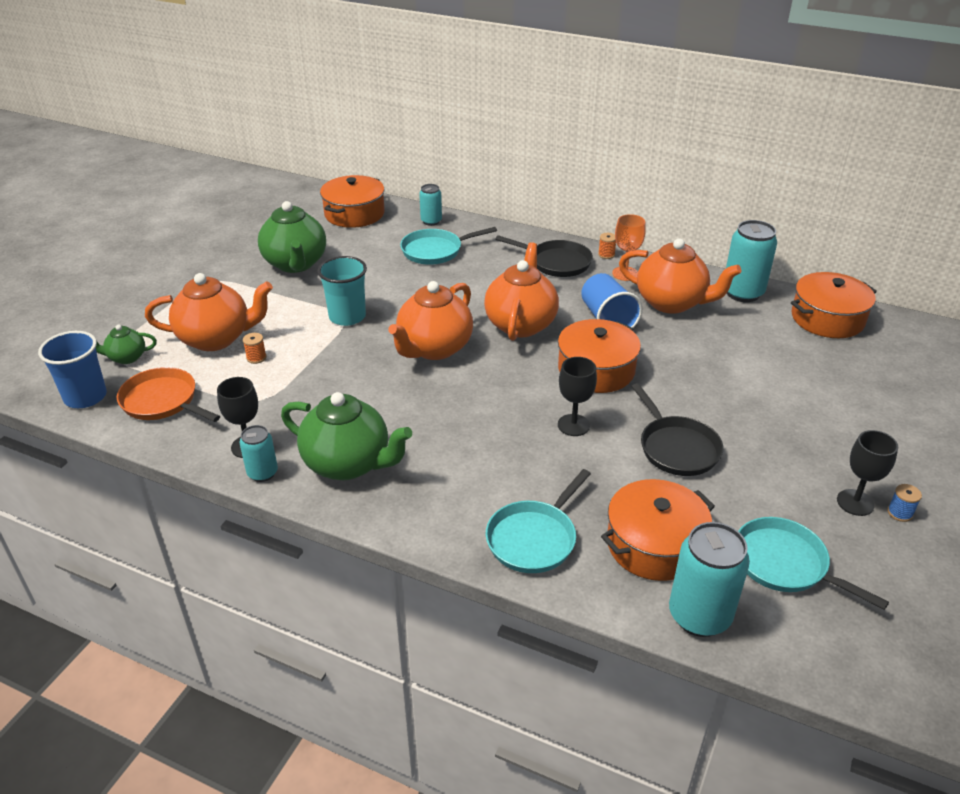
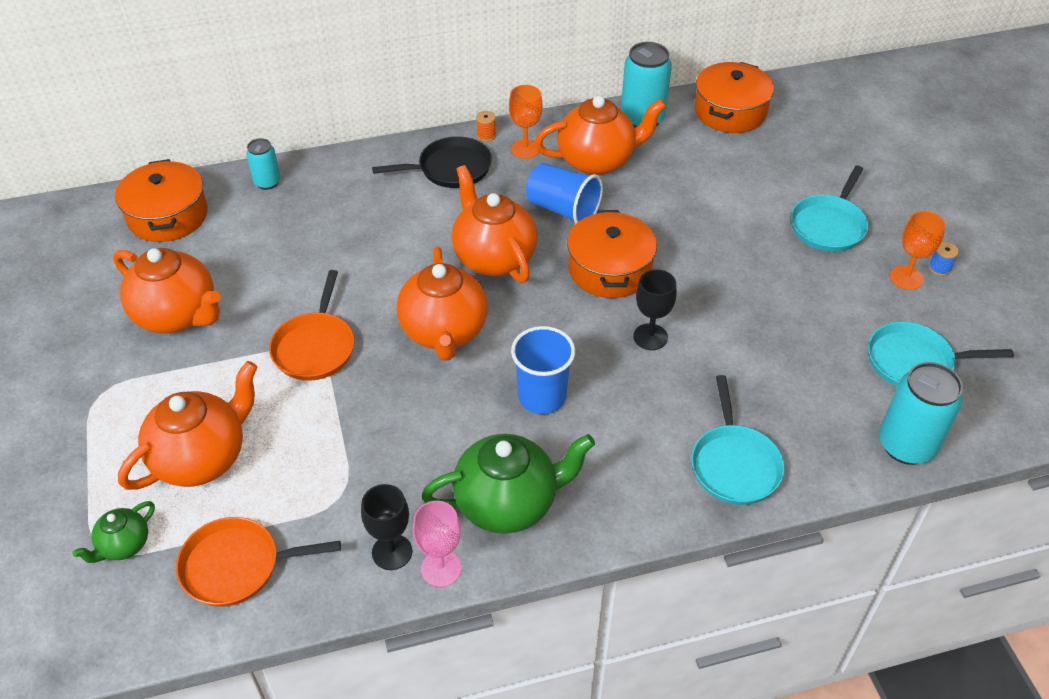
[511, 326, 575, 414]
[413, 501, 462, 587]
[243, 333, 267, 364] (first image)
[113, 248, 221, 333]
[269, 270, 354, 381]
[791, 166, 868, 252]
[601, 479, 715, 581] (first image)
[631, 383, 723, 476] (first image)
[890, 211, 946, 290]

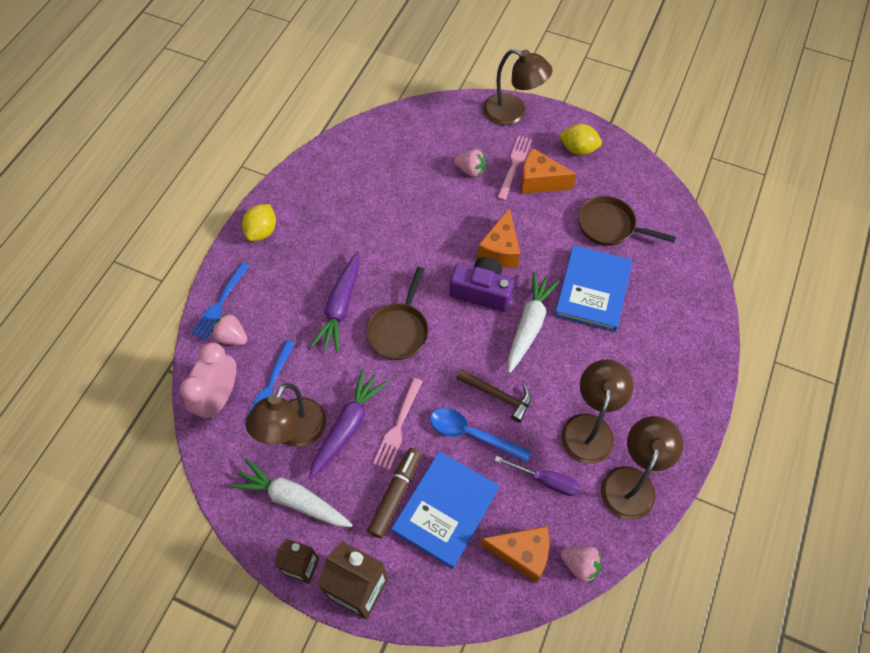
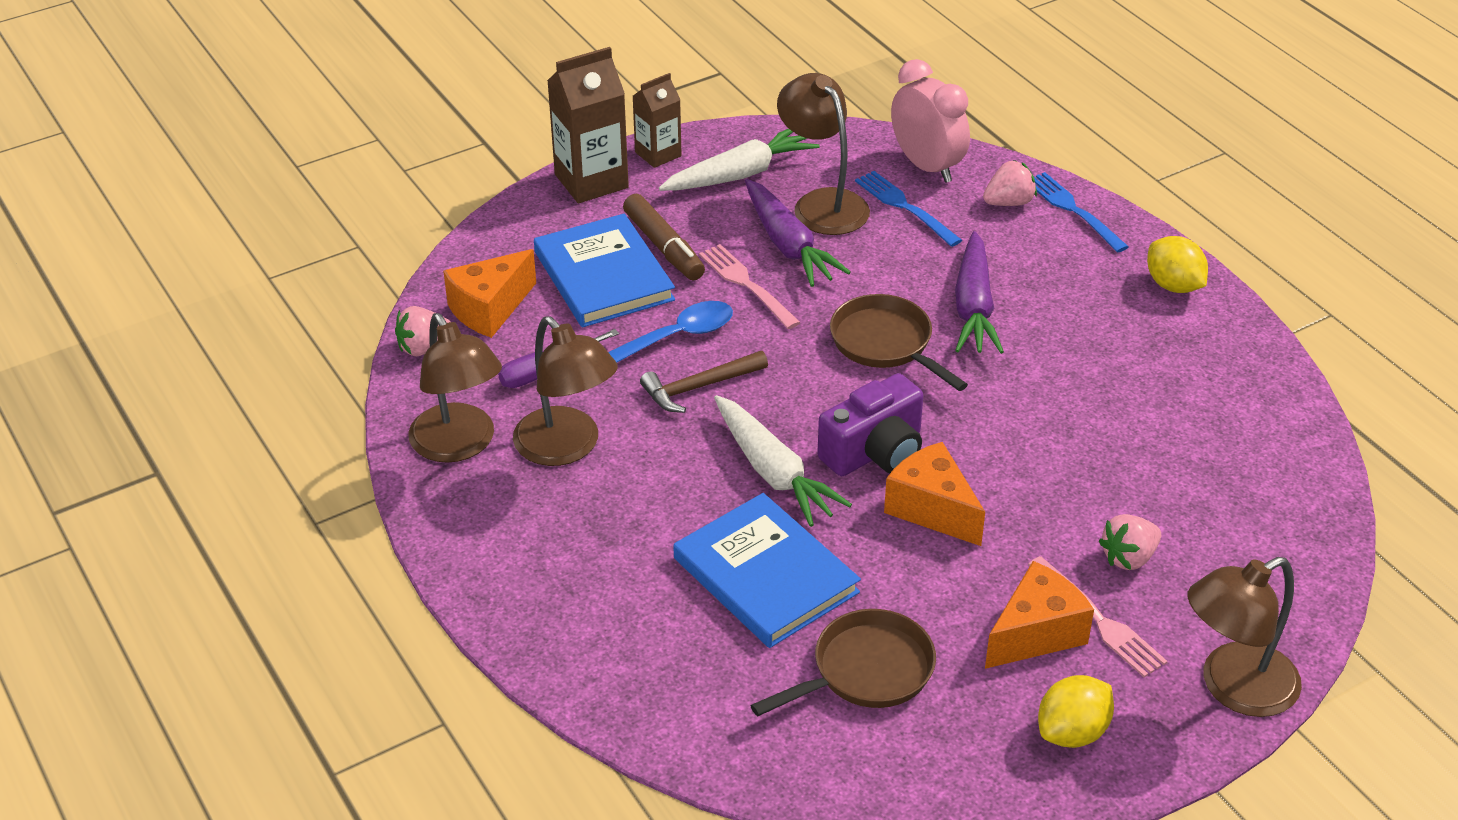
[955, 231, 1004, 354]

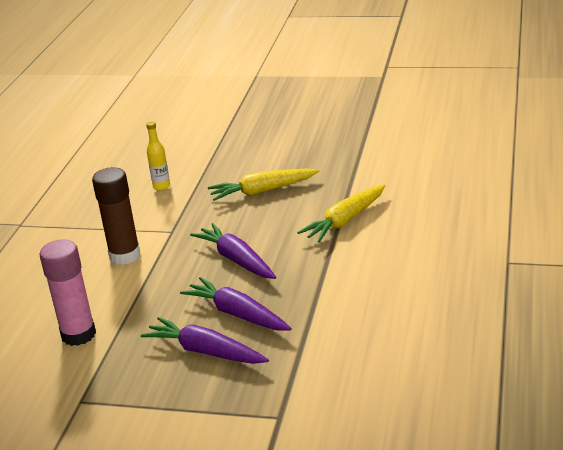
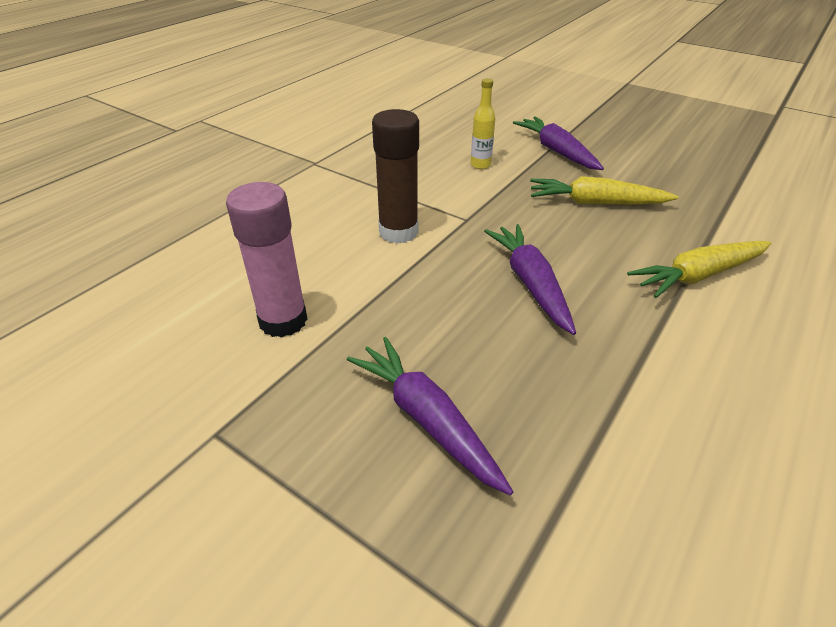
[513, 116, 604, 170]

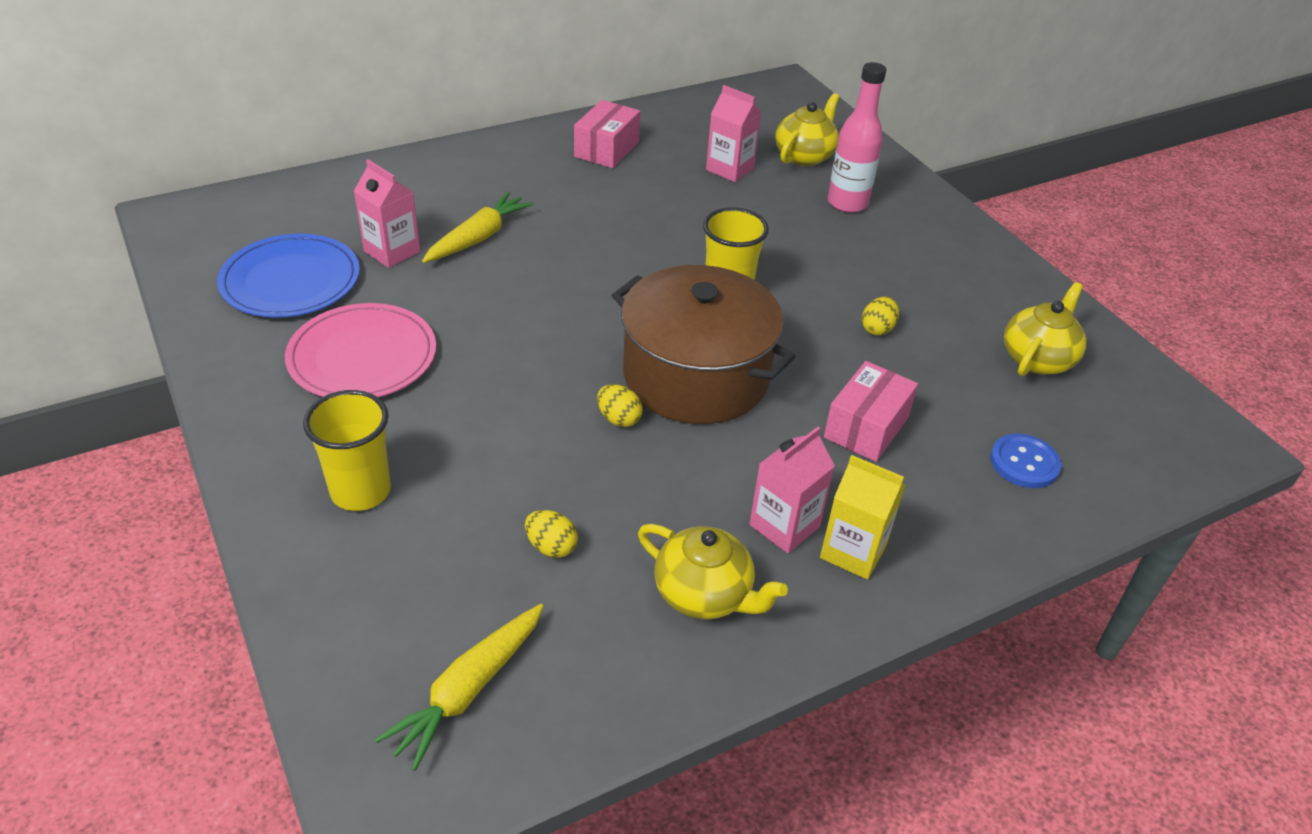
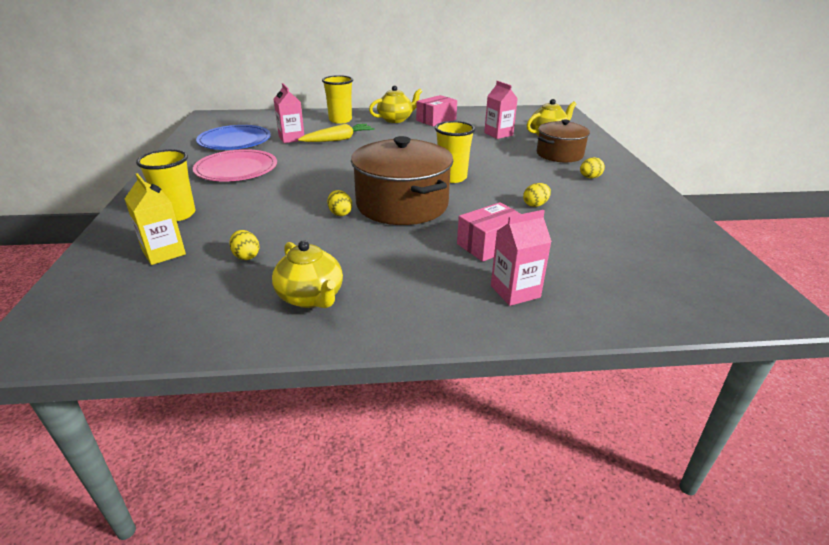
[375, 604, 544, 771] (first image)
[491, 210, 552, 306]
[125, 173, 186, 265]
[537, 119, 590, 162]
[990, 434, 1062, 488] (first image)
[369, 85, 422, 123]
[322, 75, 353, 124]
[580, 157, 605, 178]

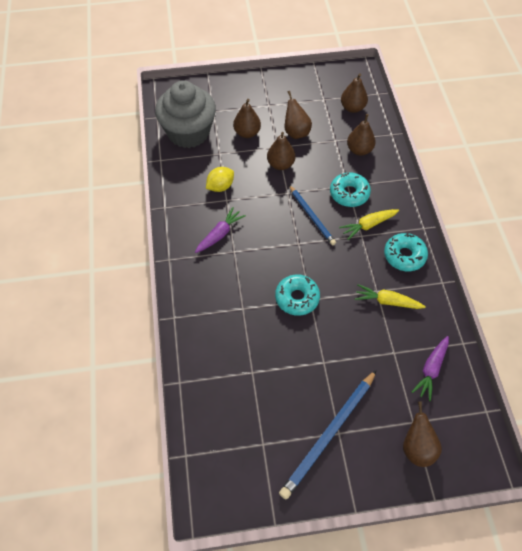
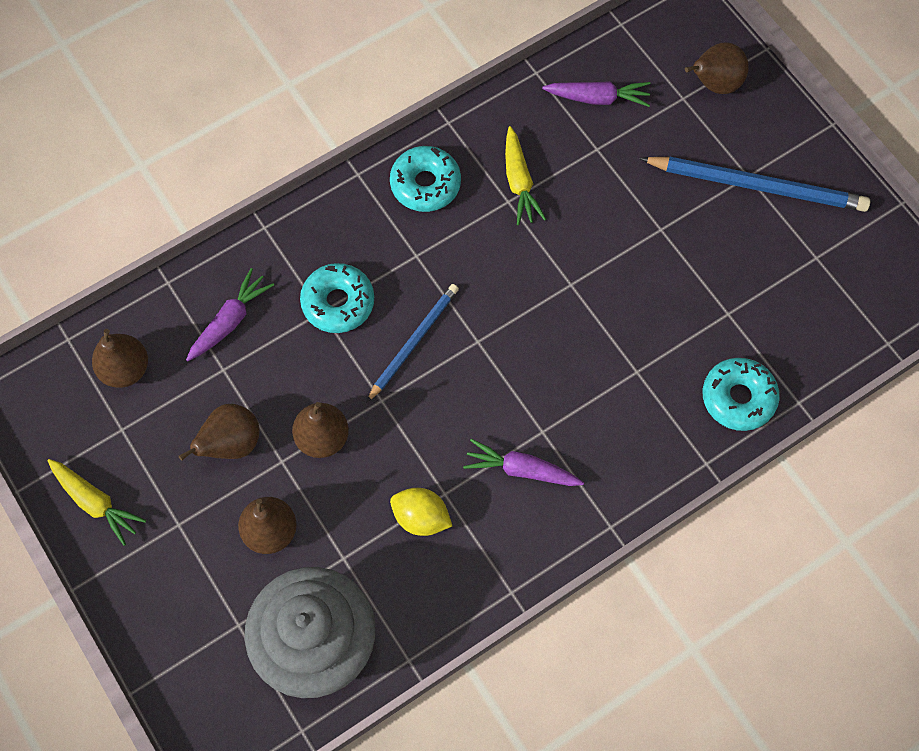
[703, 358, 780, 431]
[47, 459, 146, 546]
[186, 268, 274, 361]

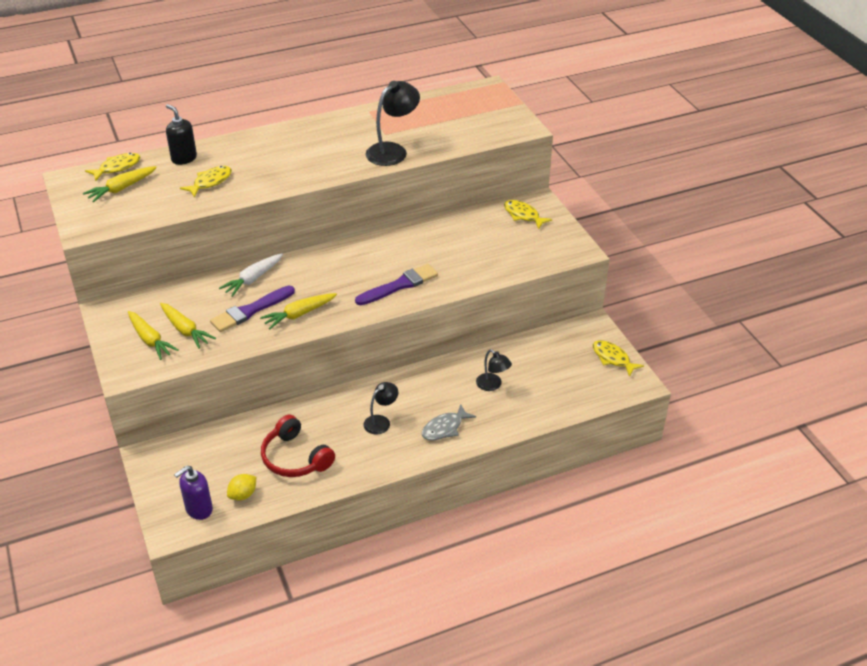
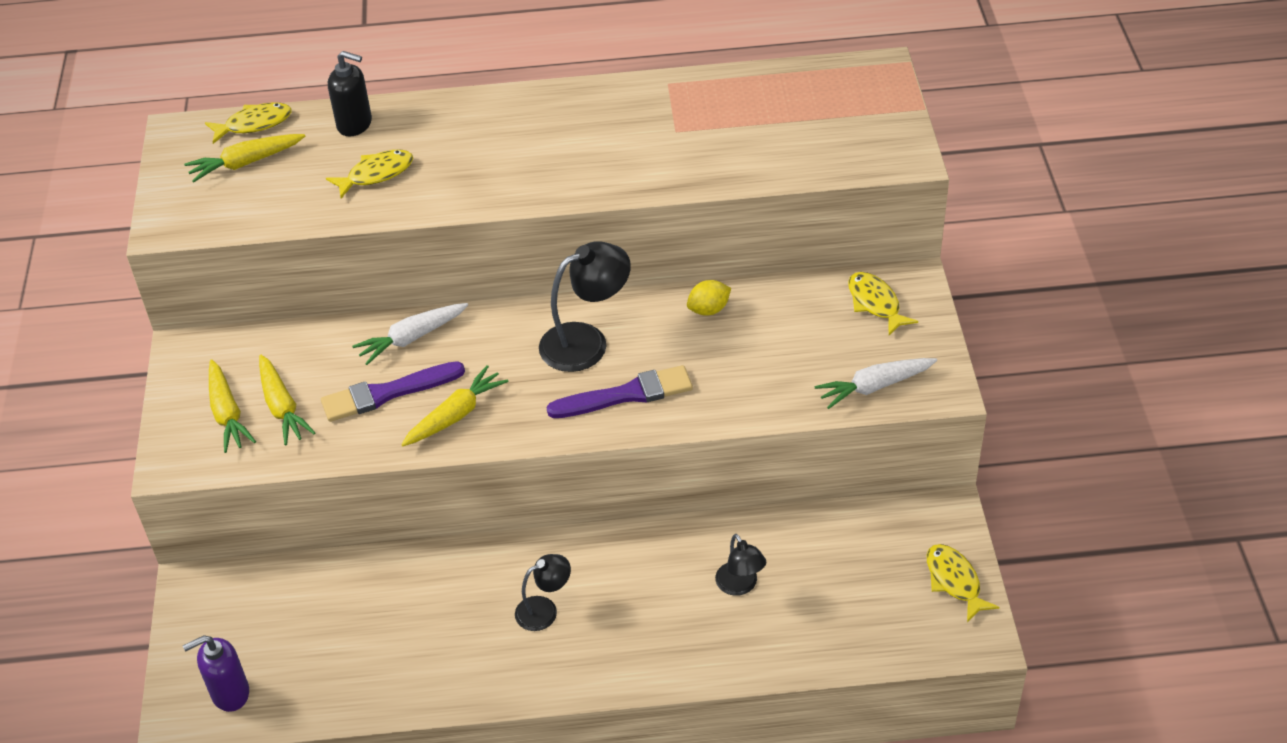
[328, 51, 372, 136]
[687, 280, 731, 316]
[401, 365, 509, 446]
[261, 415, 335, 477] (first image)
[539, 241, 631, 372]
[422, 404, 476, 441] (first image)
[814, 358, 937, 409]

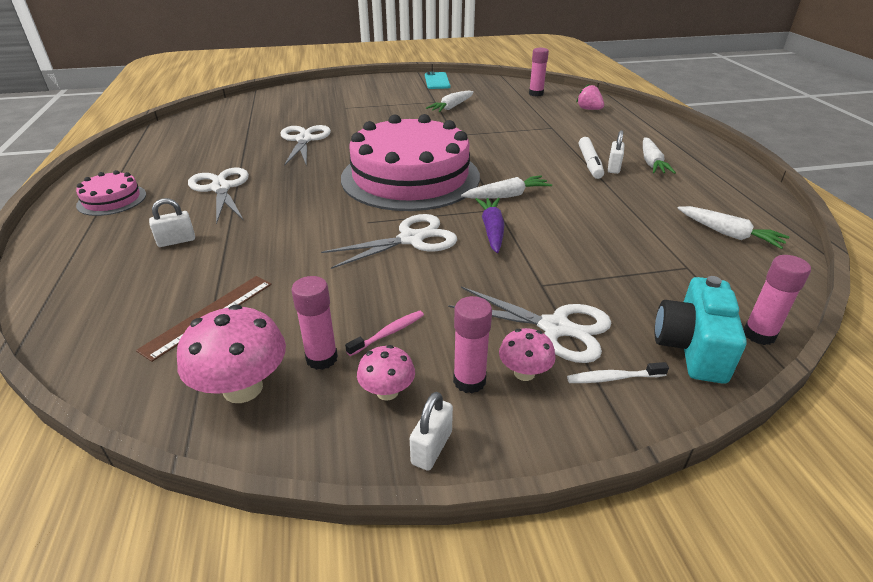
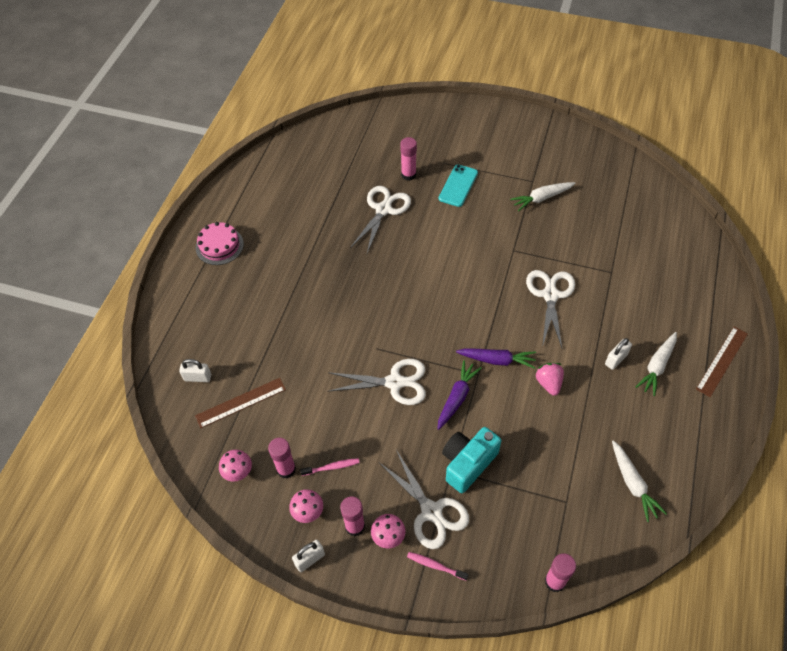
[179, 359, 211, 382]
[219, 450, 252, 482]
[526, 270, 575, 348]
[341, 114, 480, 211] (first image)
[439, 164, 478, 207]
[456, 348, 536, 369]
[400, 137, 417, 181]
[407, 552, 469, 580]
[536, 363, 564, 396]
[579, 137, 604, 179] (first image)
[442, 427, 501, 493]
[696, 327, 748, 397]

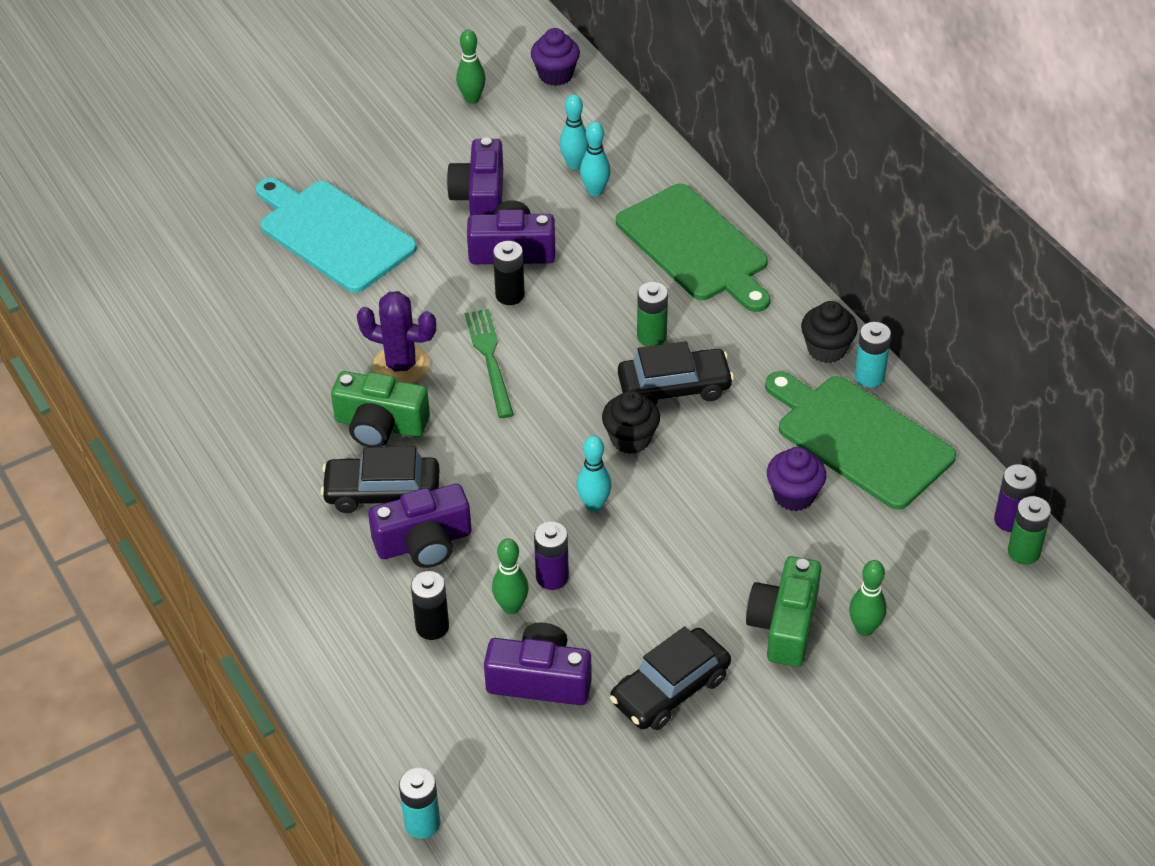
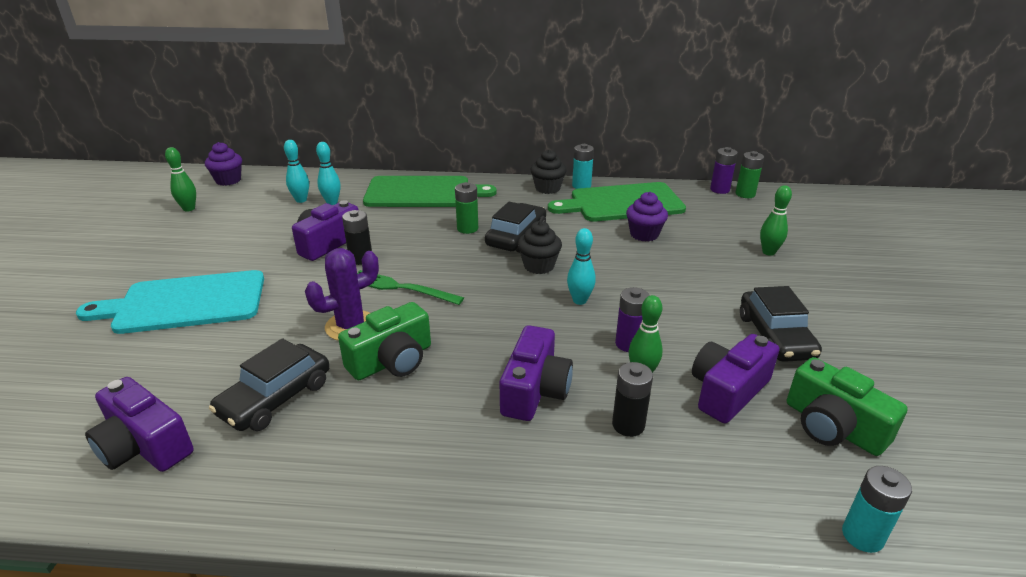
[209, 338, 330, 431]
[85, 377, 193, 472]
[787, 357, 908, 456]

